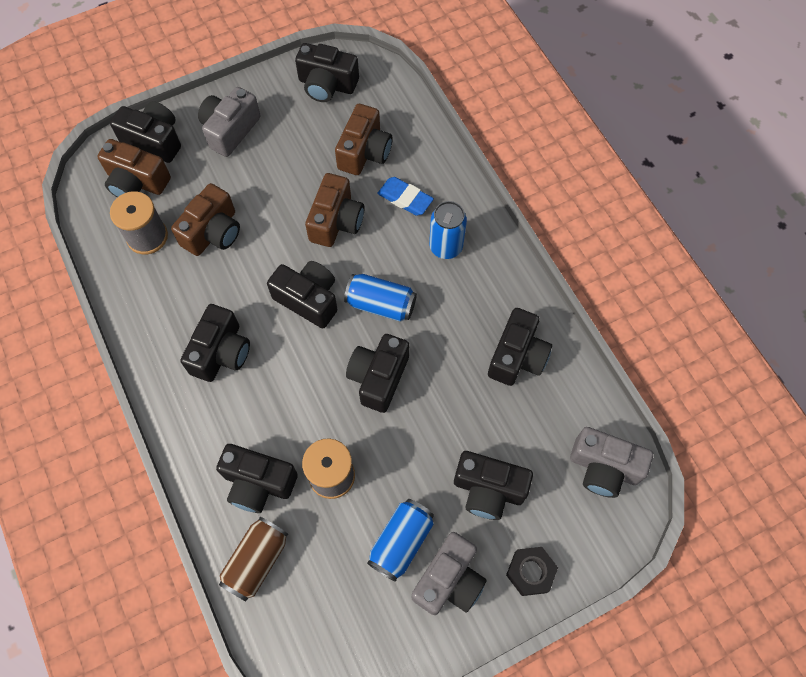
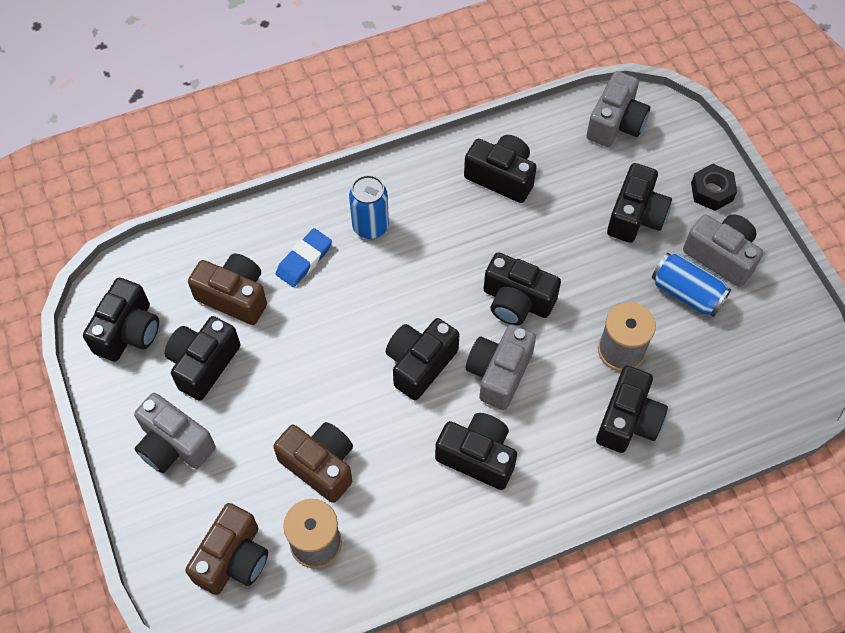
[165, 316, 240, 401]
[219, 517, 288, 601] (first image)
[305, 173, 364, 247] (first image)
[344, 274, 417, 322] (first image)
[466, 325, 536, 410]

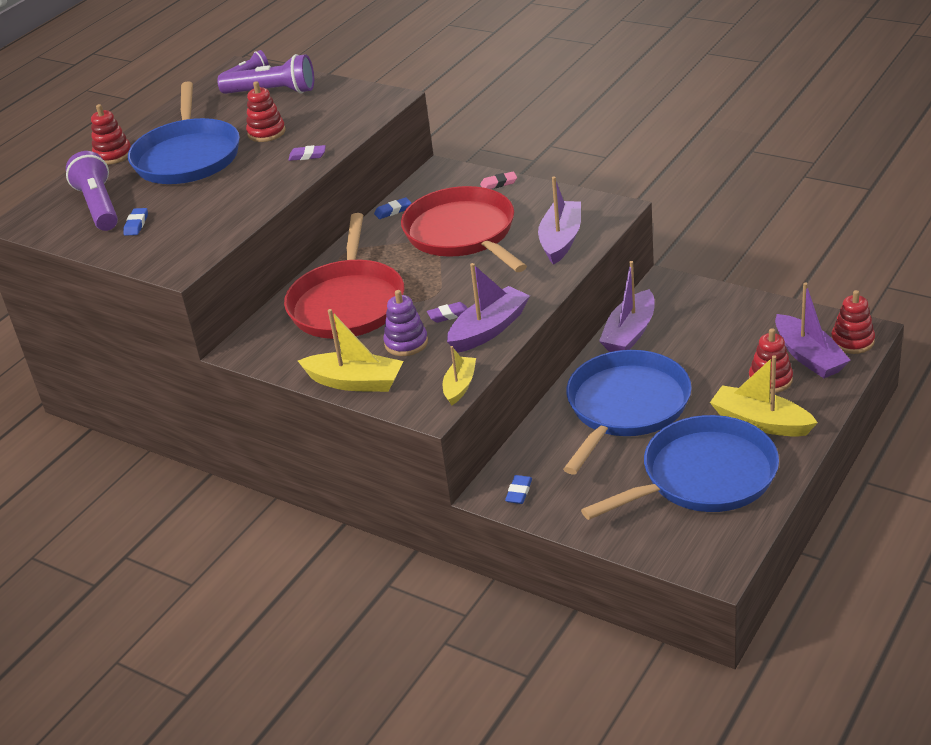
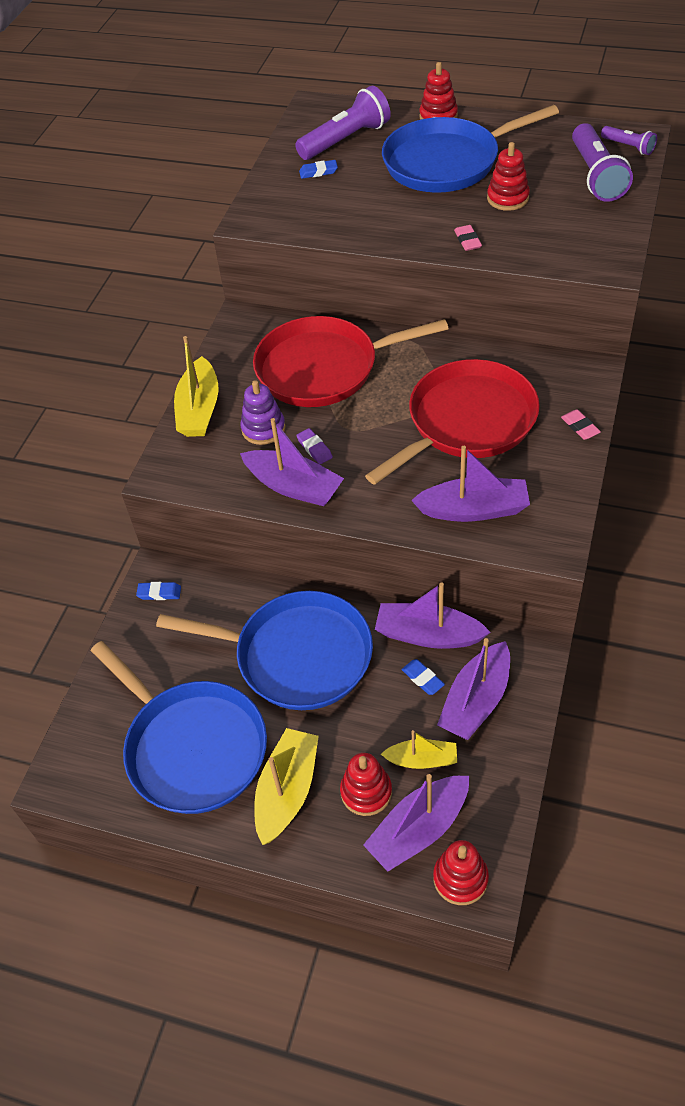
[454, 225, 482, 251]
[402, 659, 445, 695]
[381, 730, 457, 769]
[437, 638, 510, 740]

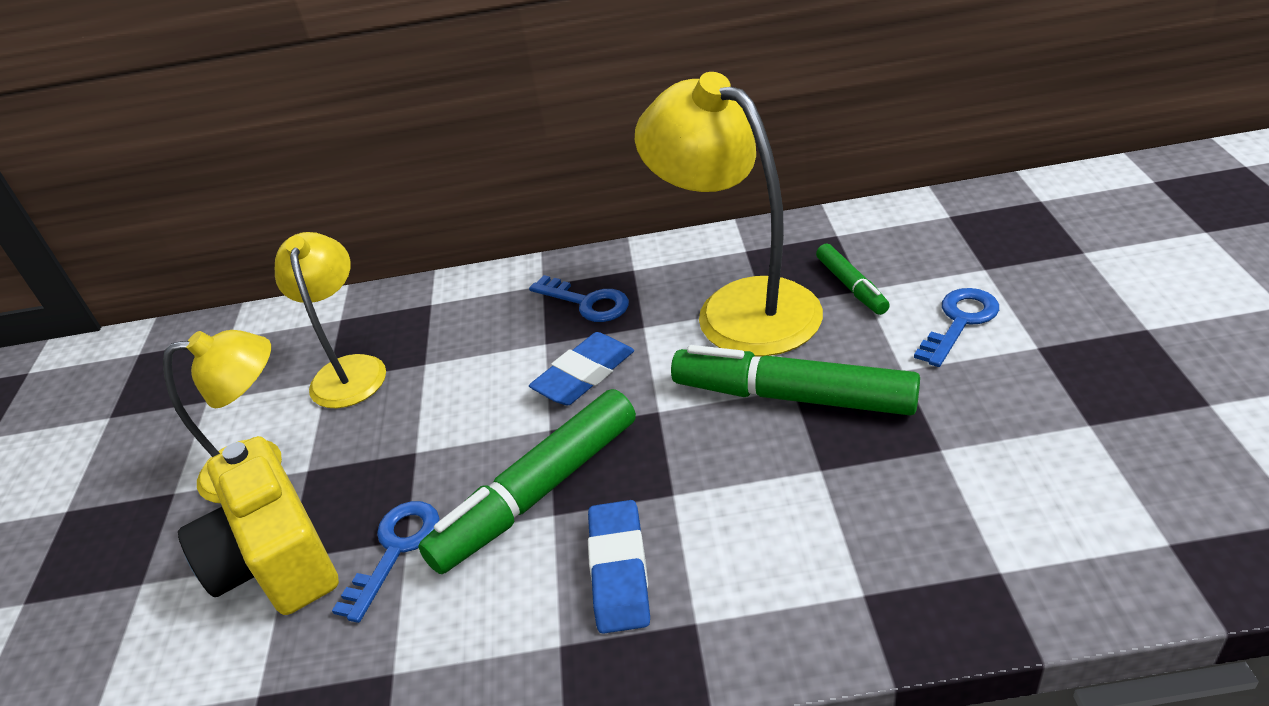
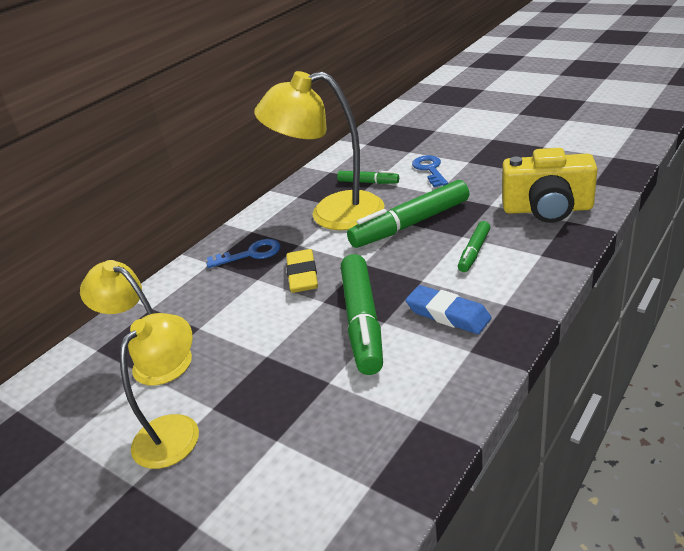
[502, 148, 598, 223]
[332, 501, 439, 623] (first image)
[286, 249, 318, 293]
[458, 221, 491, 272]

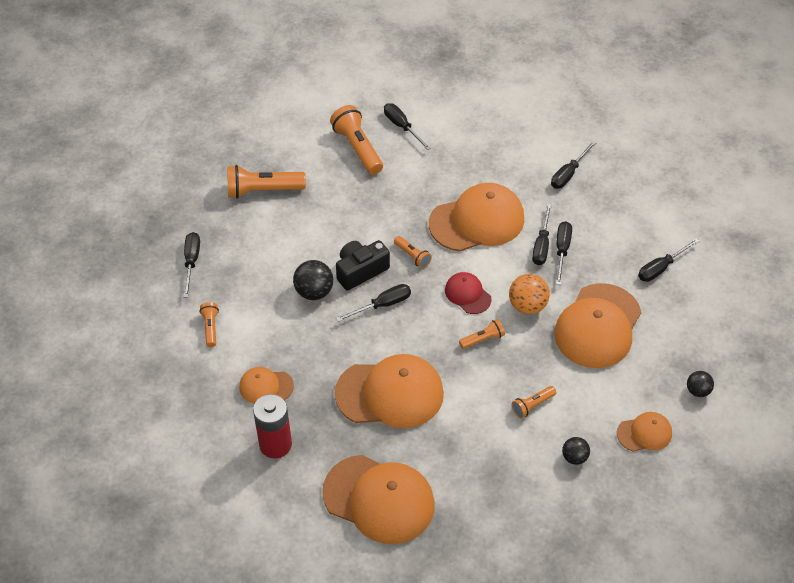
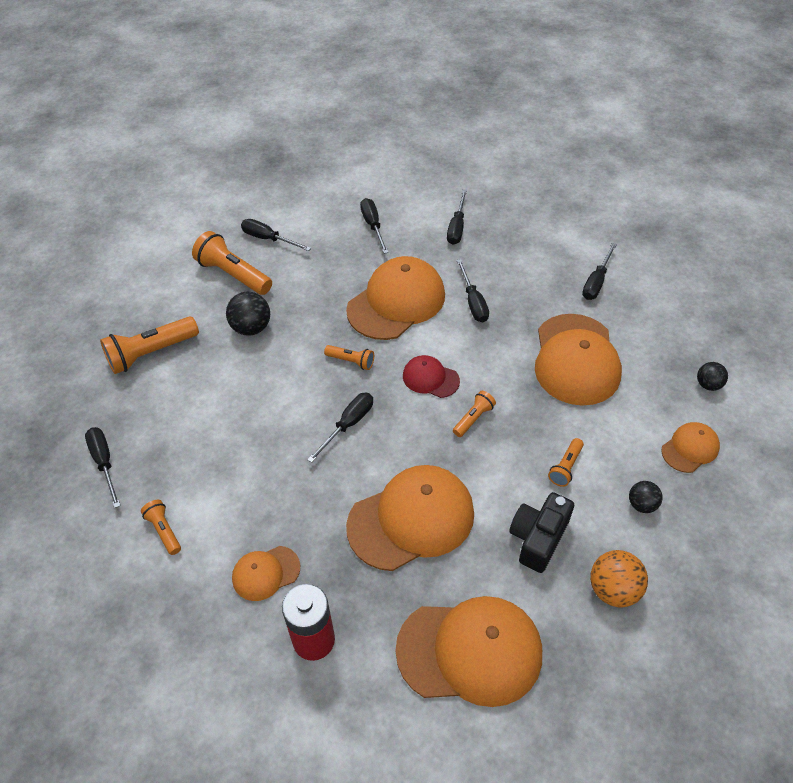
[226, 292, 270, 336]
[509, 492, 574, 573]
[590, 550, 648, 607]
[360, 198, 389, 254]

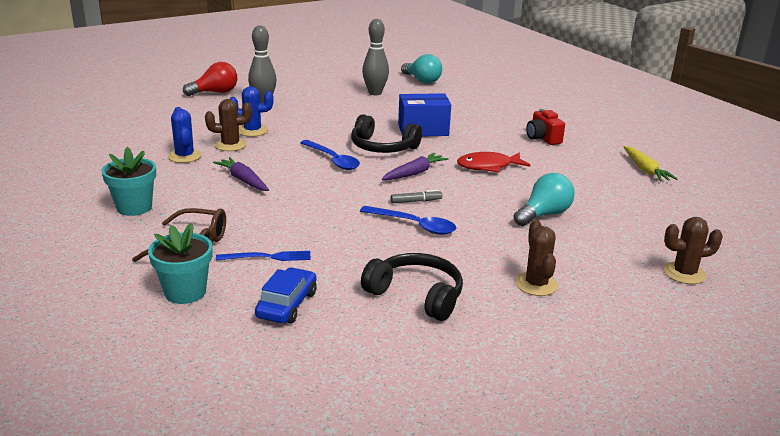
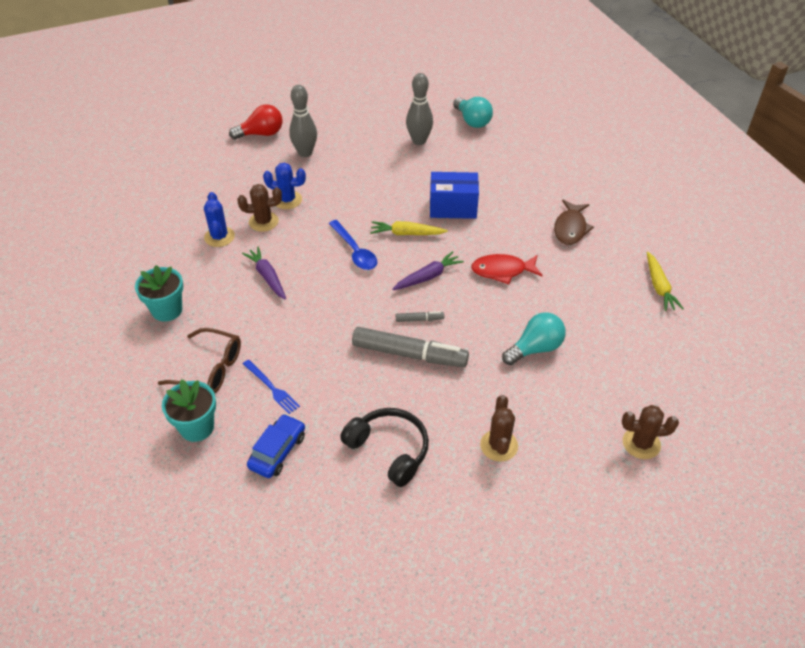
[243, 360, 300, 414]
[370, 221, 448, 235]
[352, 327, 469, 367]
[554, 200, 594, 245]

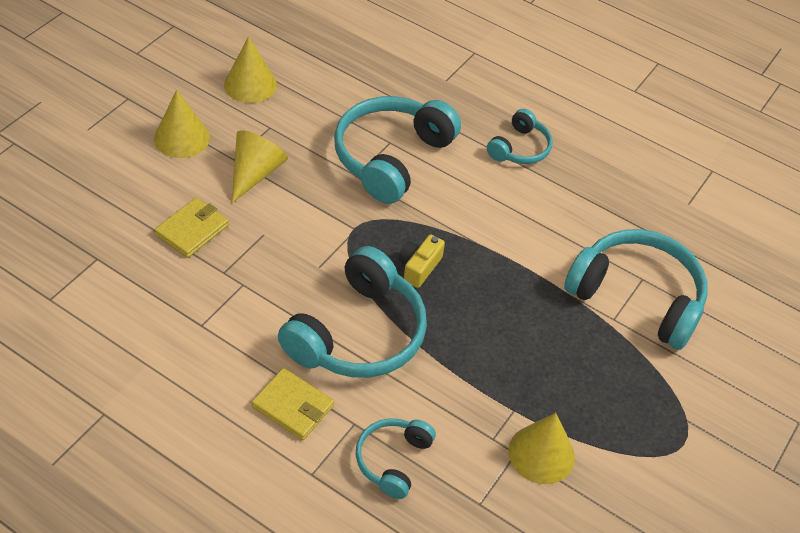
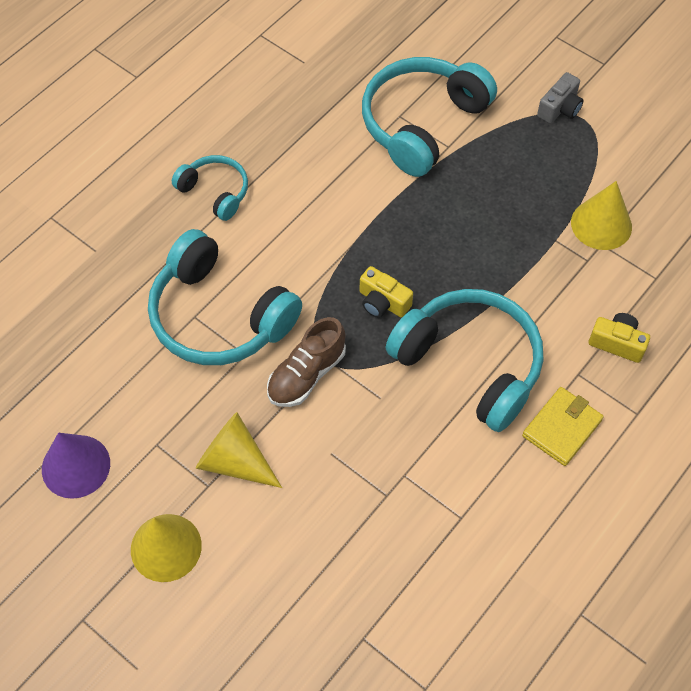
[155, 197, 229, 258] (first image)
[42, 433, 110, 499]
[588, 313, 650, 363]
[267, 317, 346, 407]
[537, 72, 584, 124]

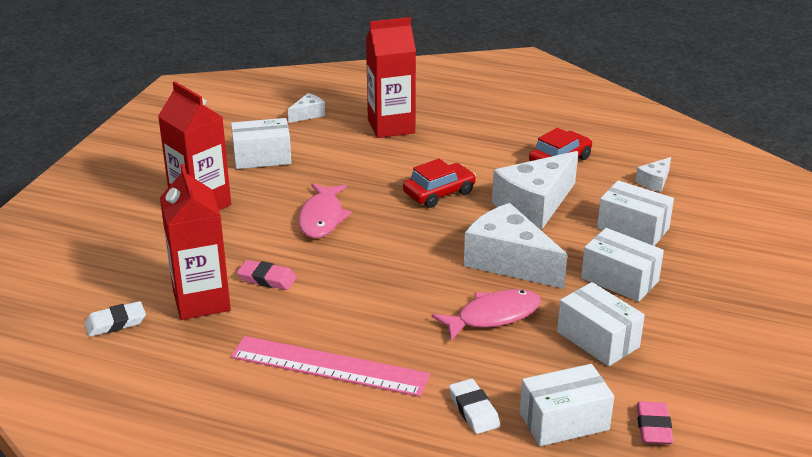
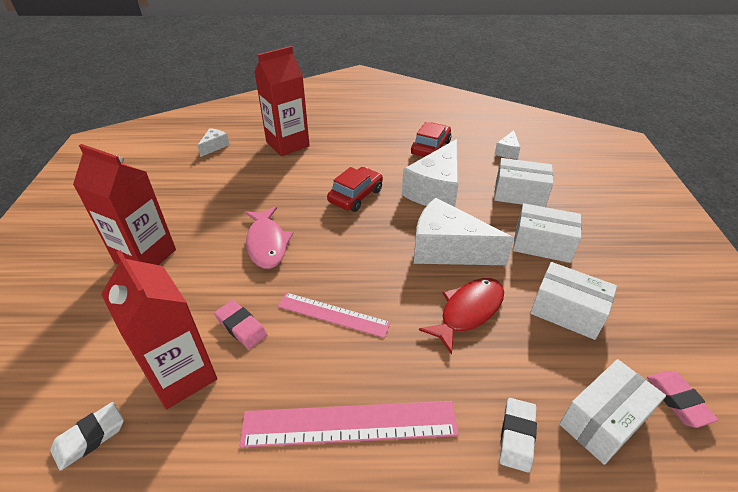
[231, 118, 292, 169] (first image)
[214, 300, 268, 349]
[419, 278, 504, 355]
[500, 398, 537, 472]
[278, 292, 391, 338]

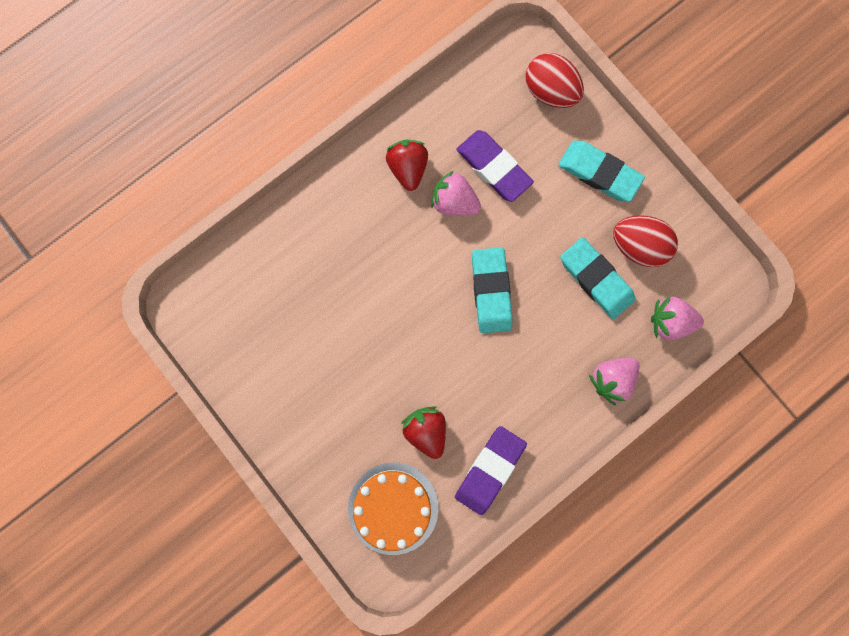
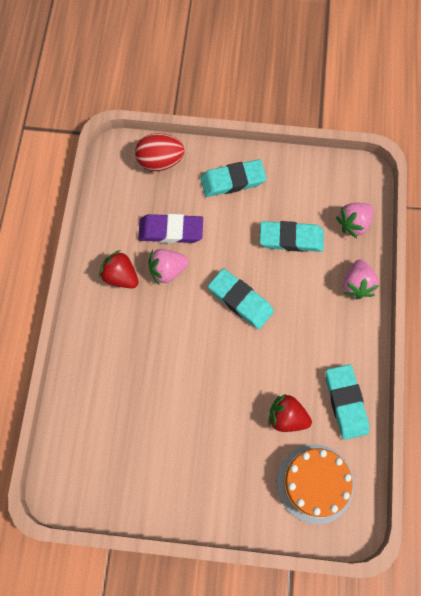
[325, 364, 369, 440]
[613, 215, 678, 267] (first image)

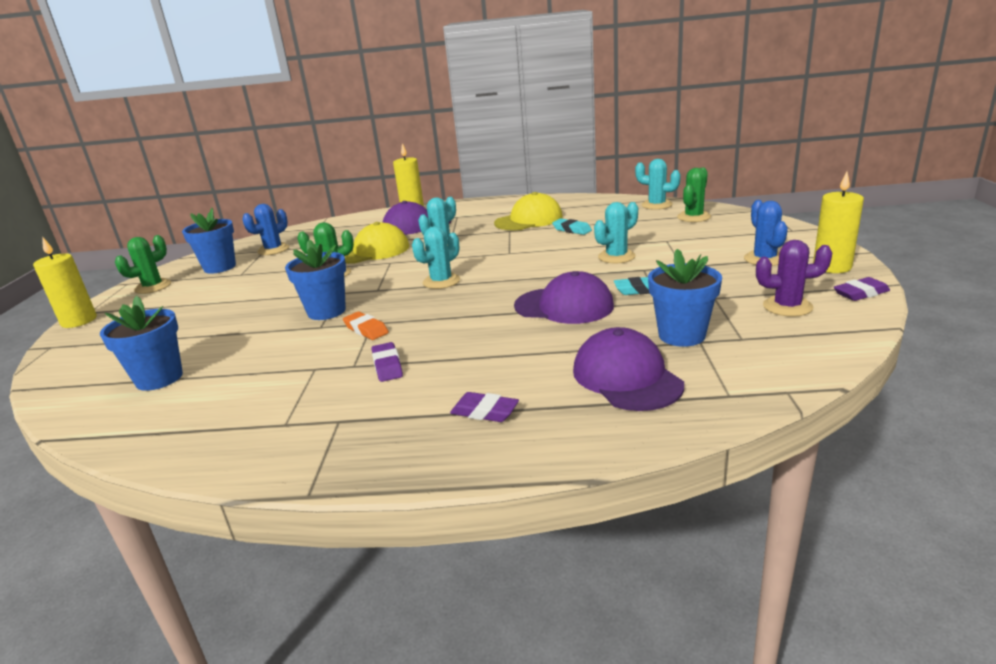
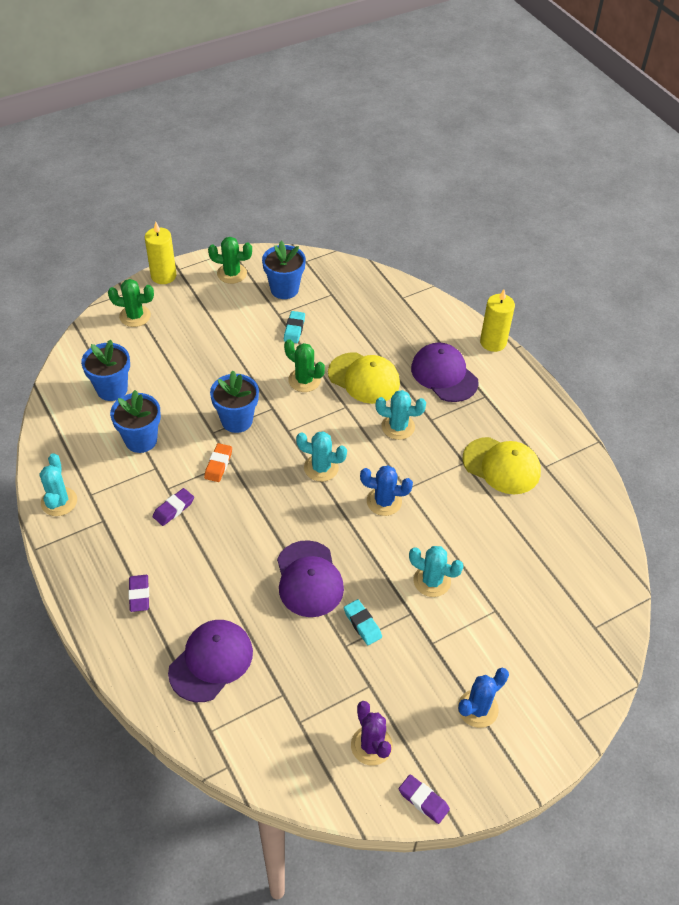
[360, 465, 413, 516]
[284, 311, 305, 343]
[40, 453, 77, 516]
[110, 390, 161, 453]
[108, 279, 154, 327]
[813, 172, 864, 273] (first image)

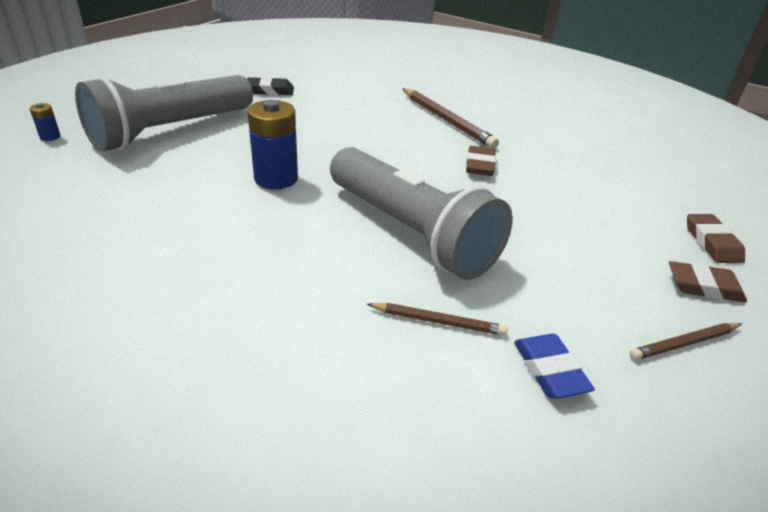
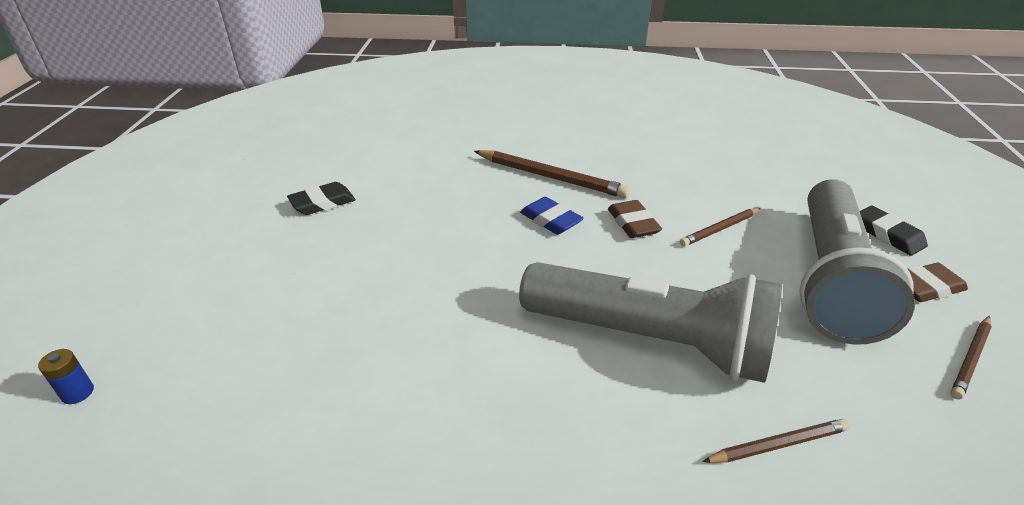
[799, 179, 915, 345]
[247, 100, 298, 190] (first image)
[520, 197, 584, 235]
[860, 206, 928, 256]
[680, 208, 761, 247]

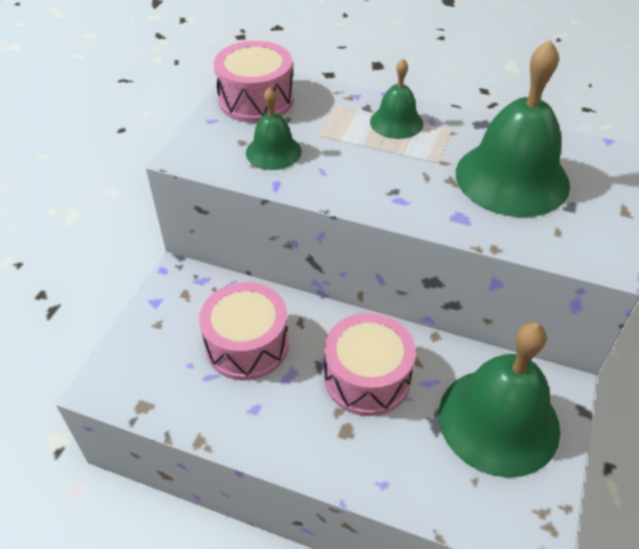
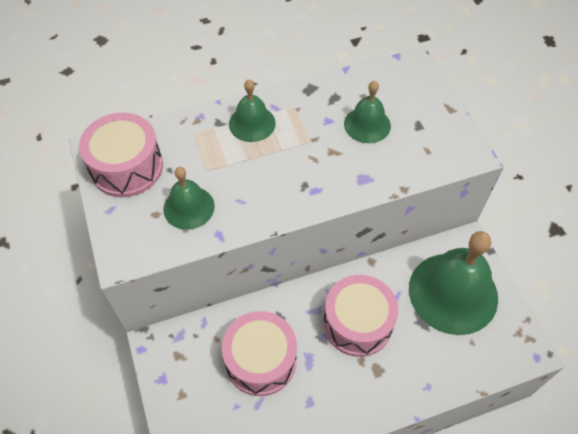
[344, 81, 391, 143]

